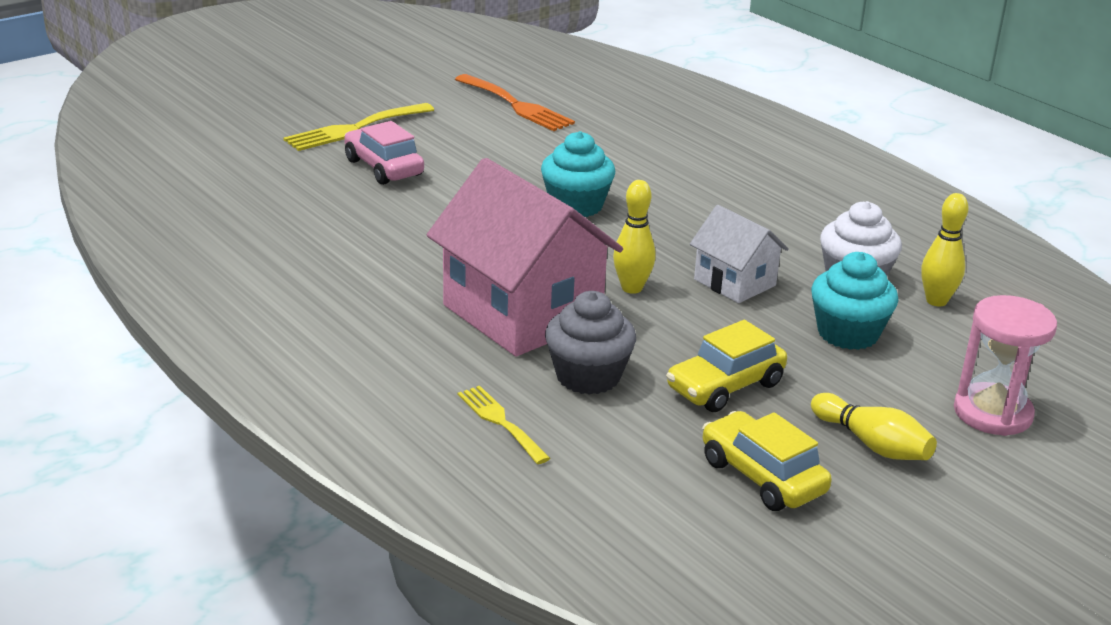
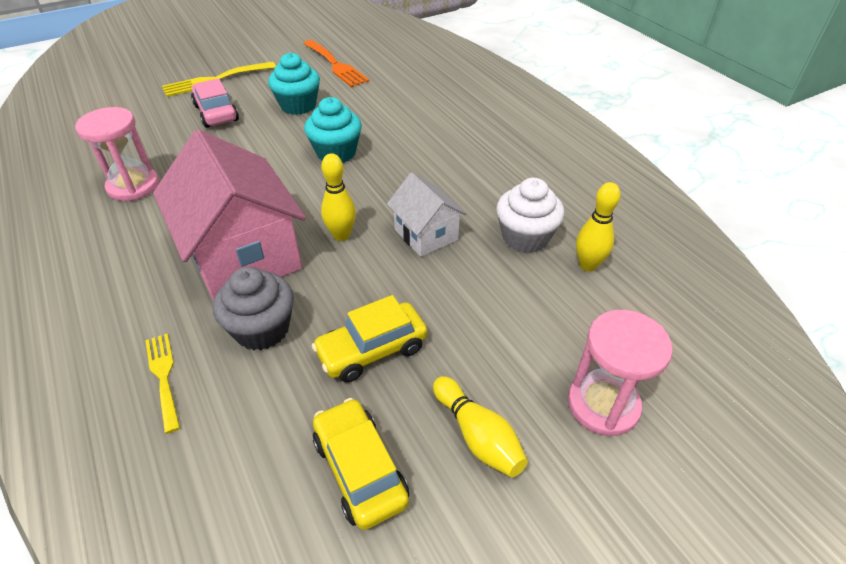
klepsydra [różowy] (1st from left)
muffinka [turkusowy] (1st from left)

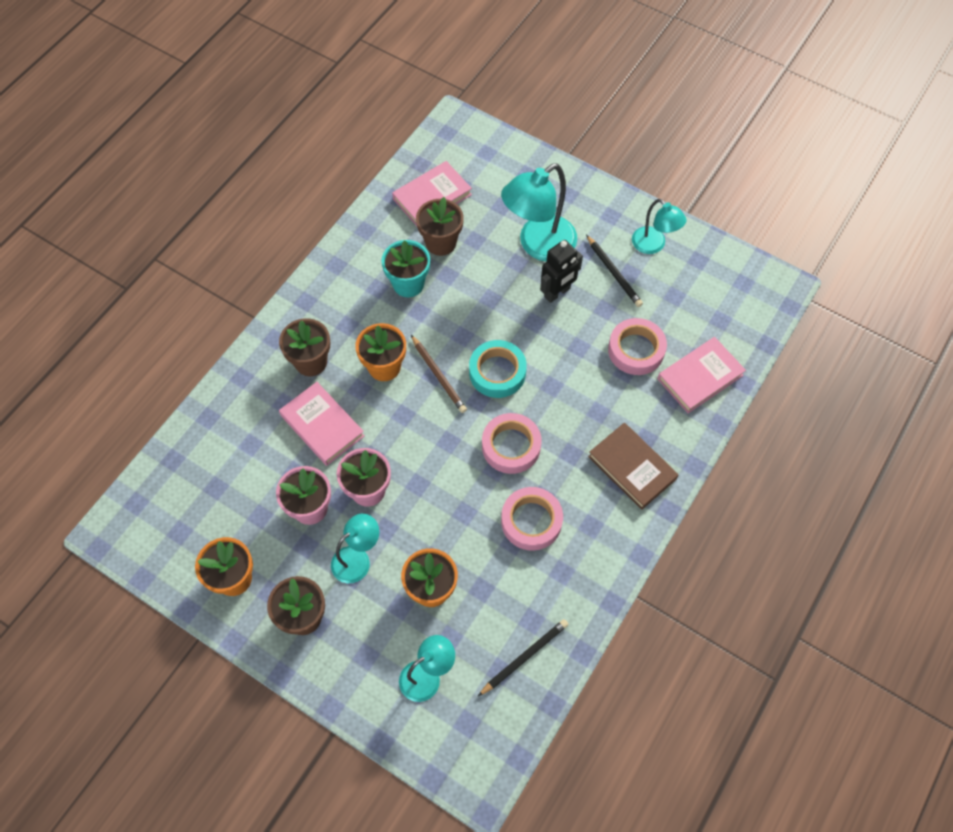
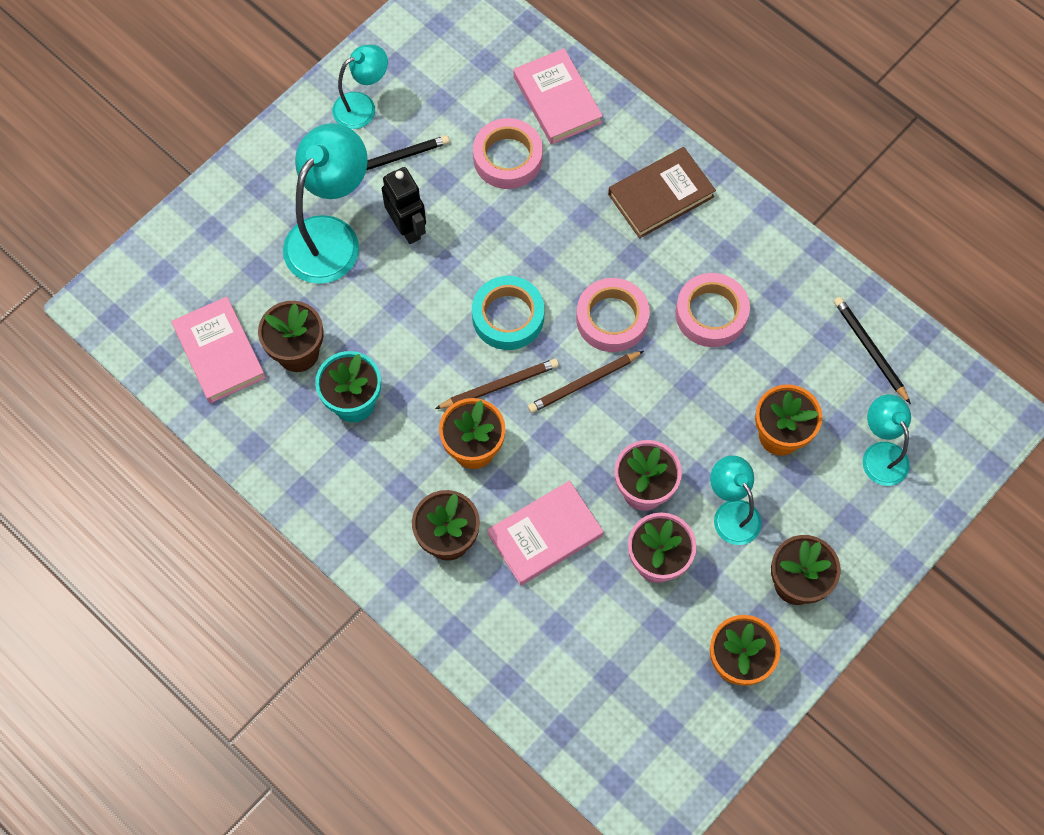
ołówek [brązowy] (2nd from left)
lampka [turkusowy] (1st from left)

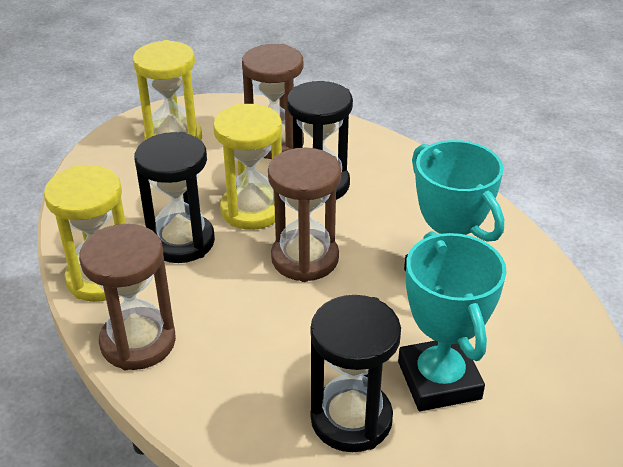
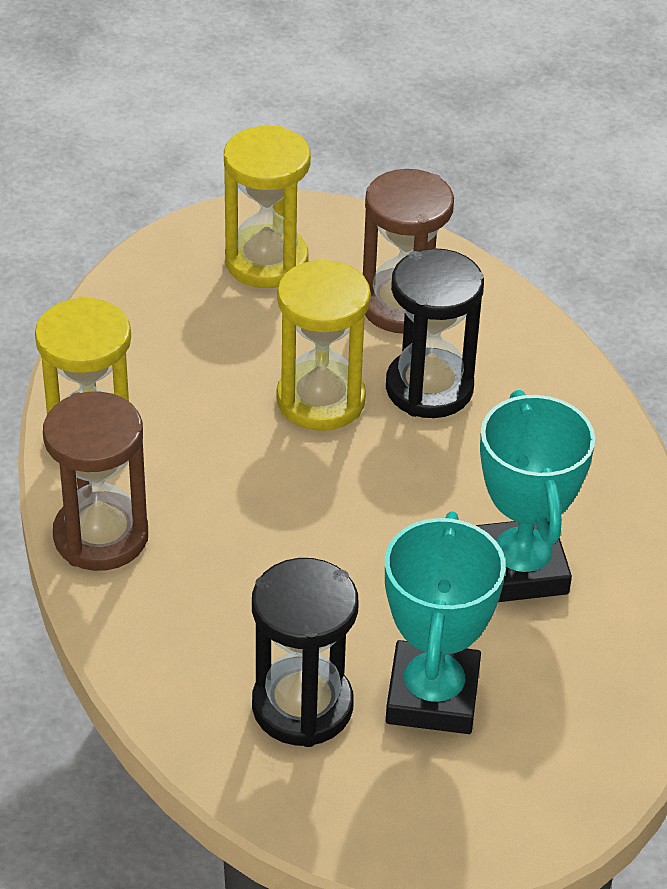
klepsydra [czarny] (1st from left in the first image)
klepsydra [brązowy] (3rd from left in the first image)

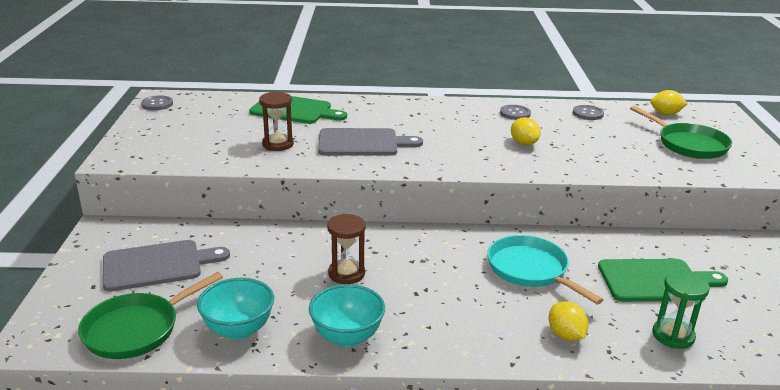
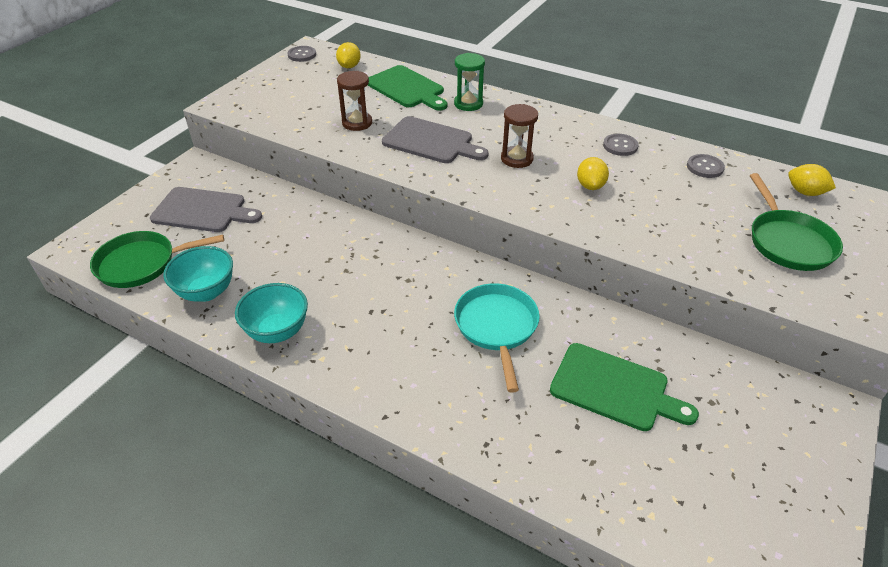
klepsydra [brązowy] (2nd from left)
cytryna [żółty] (1st from left)
klepsydra [zielony]

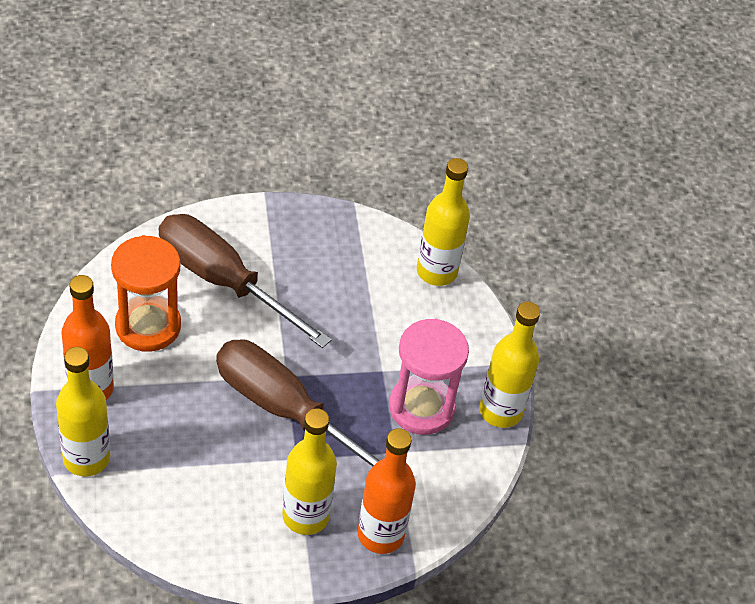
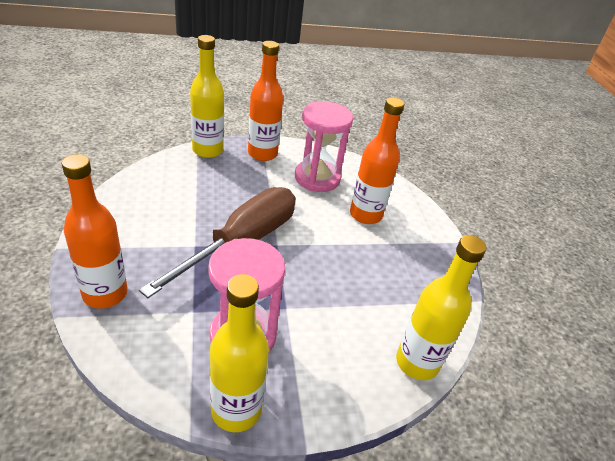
butelka [żółty] (2nd from left in the first image)
butelka [pomarańczowy] (3rd from left)
klepsydra [różowy] (2nd from left)

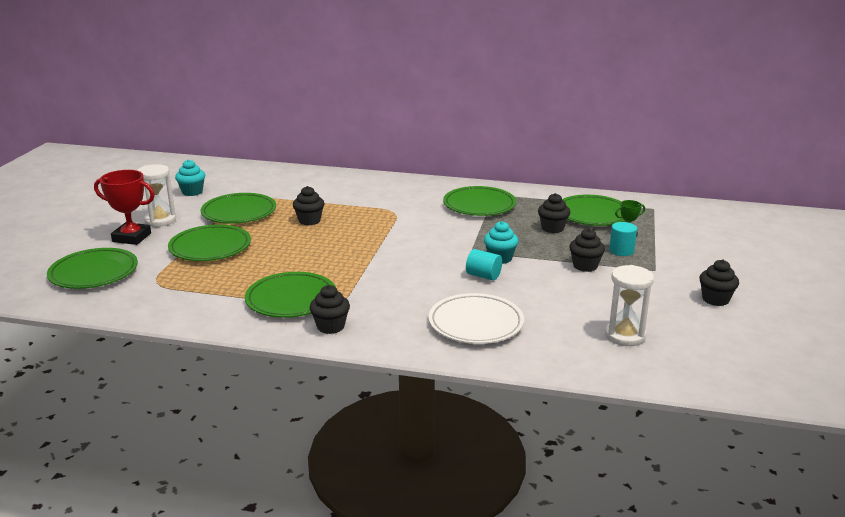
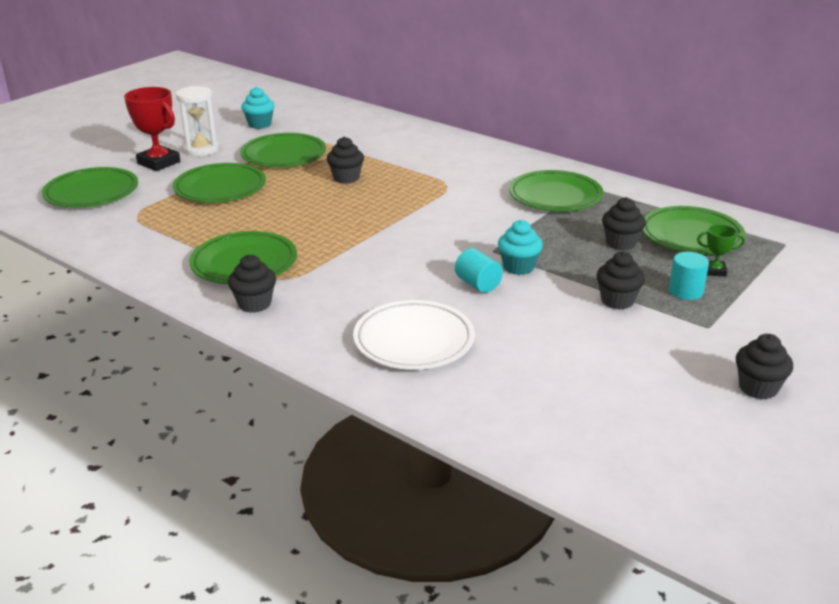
klepsydra [biały] (2nd from left in the first image)

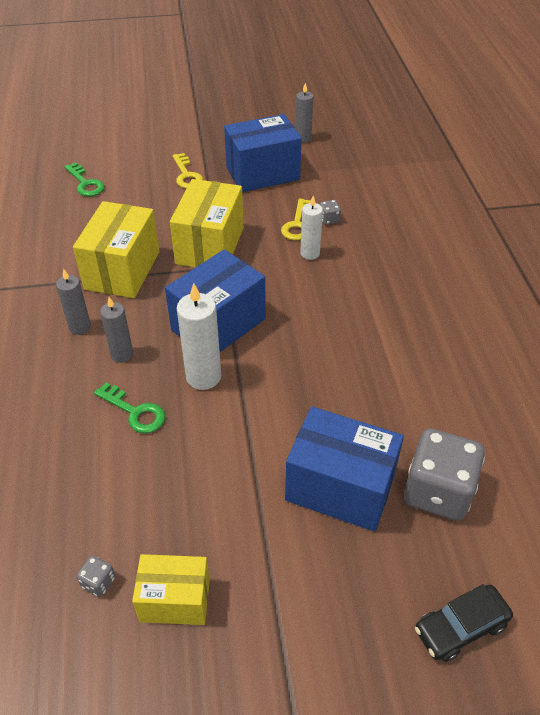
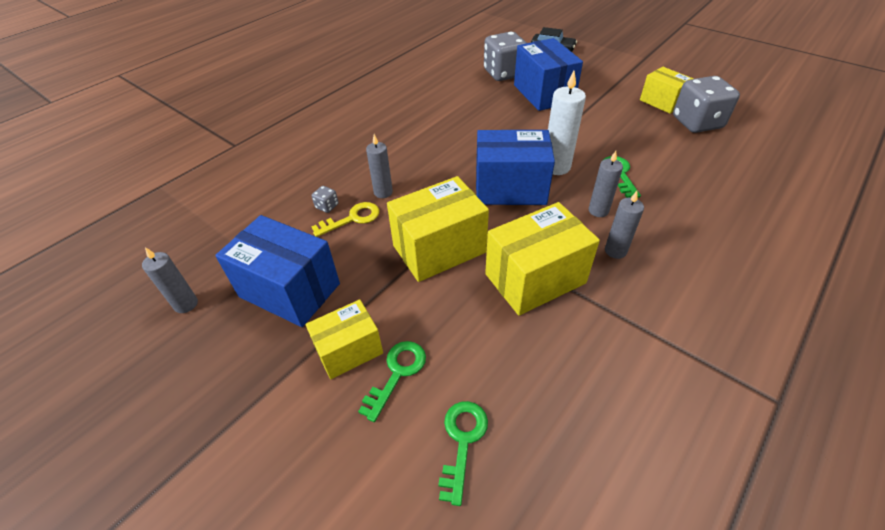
klucz [zielony] (1st from left)
pudełko [żółty] (1st from left)
świeca [szary] (2nd from left)
kostka do gry [szary] (3rd from left)

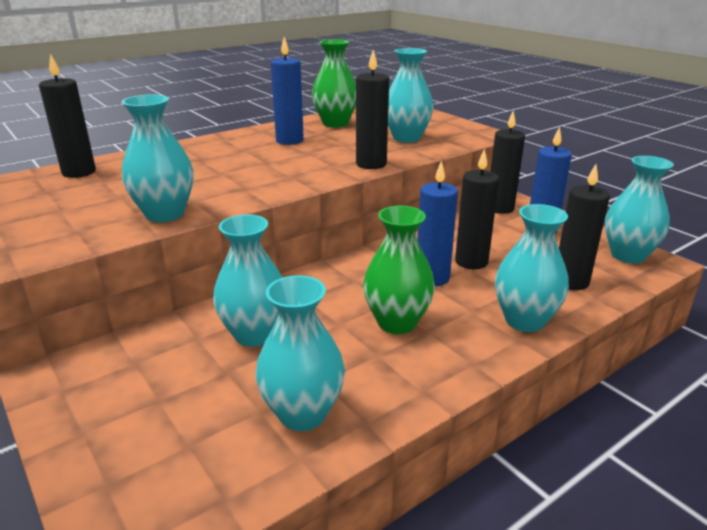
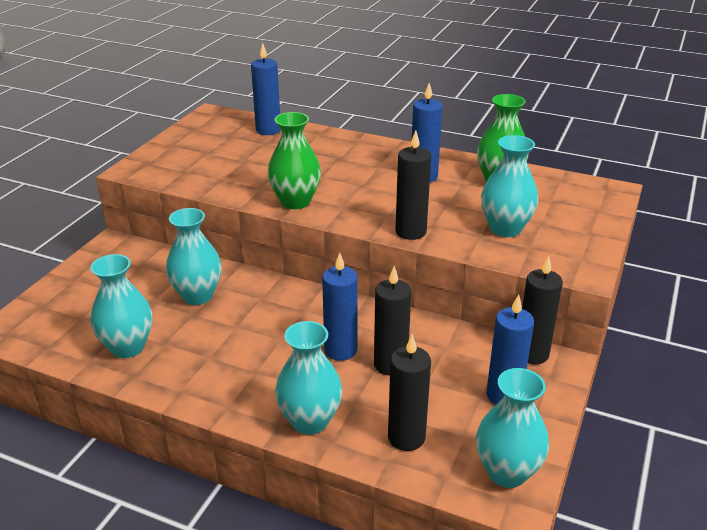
wazon [turkusowy] (1st from left in the first image)
wazon [zielony] (1st from left)
świeca [niebieski] (1st from left)

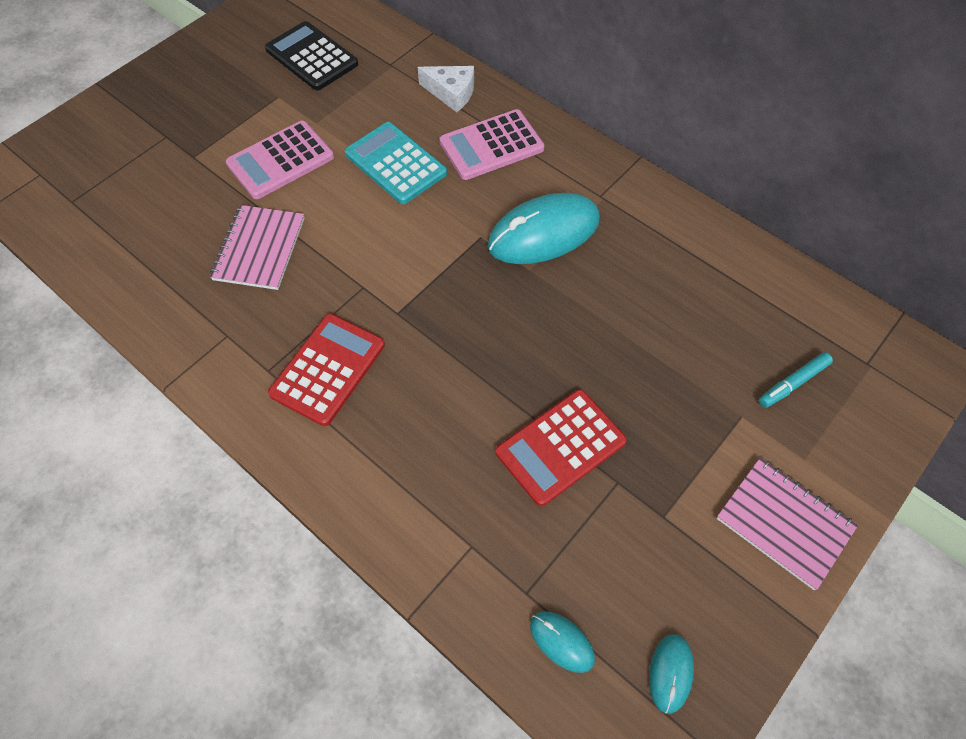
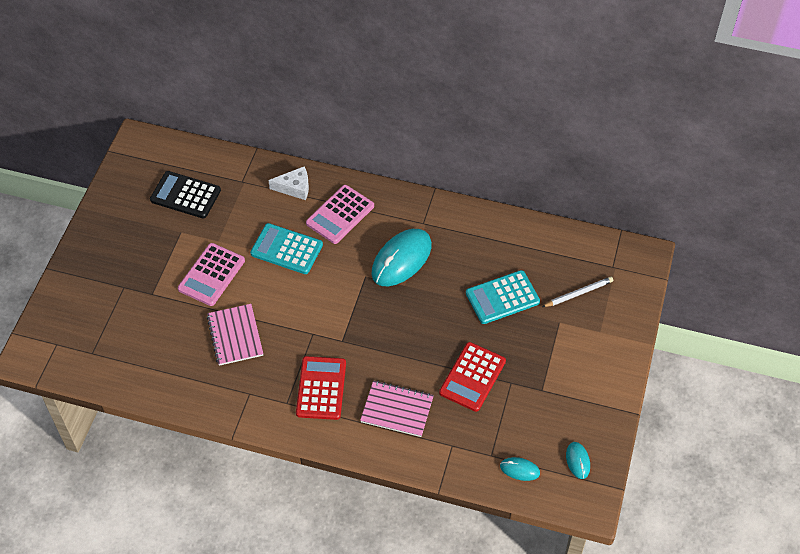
kalkulator [turkusowy] (2nd from left)
zeszyt [różowy] (2nd from left)
ołówek [biały]

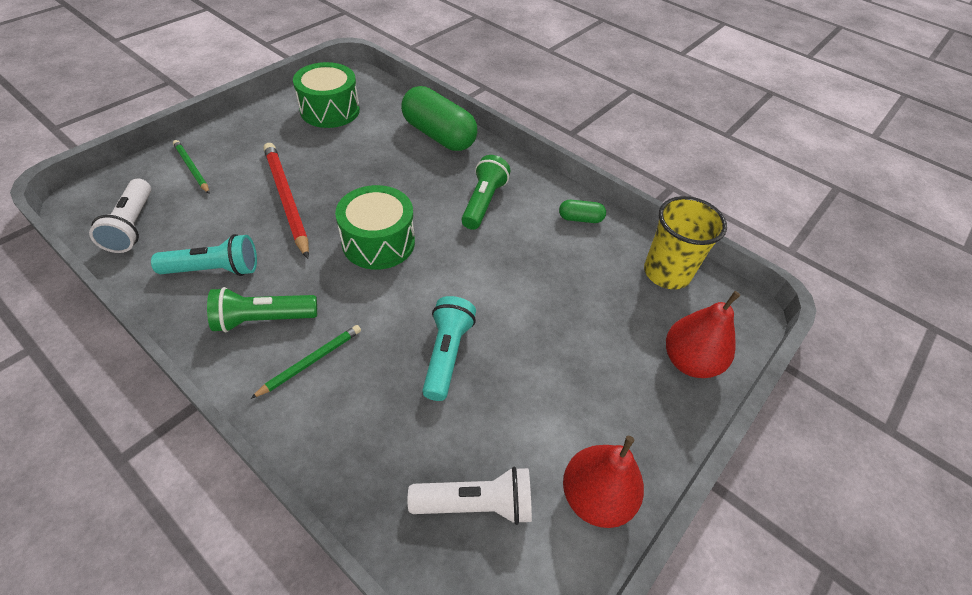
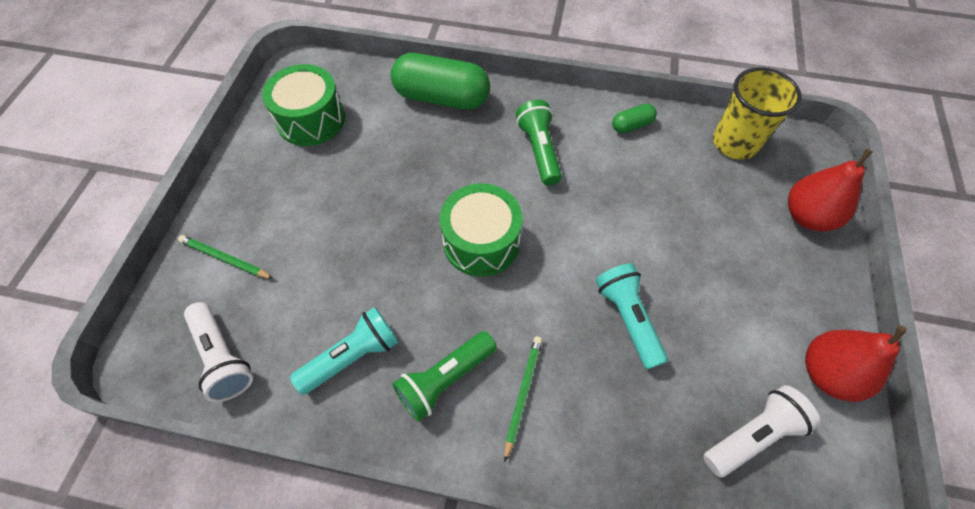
ołówek [czerwony]

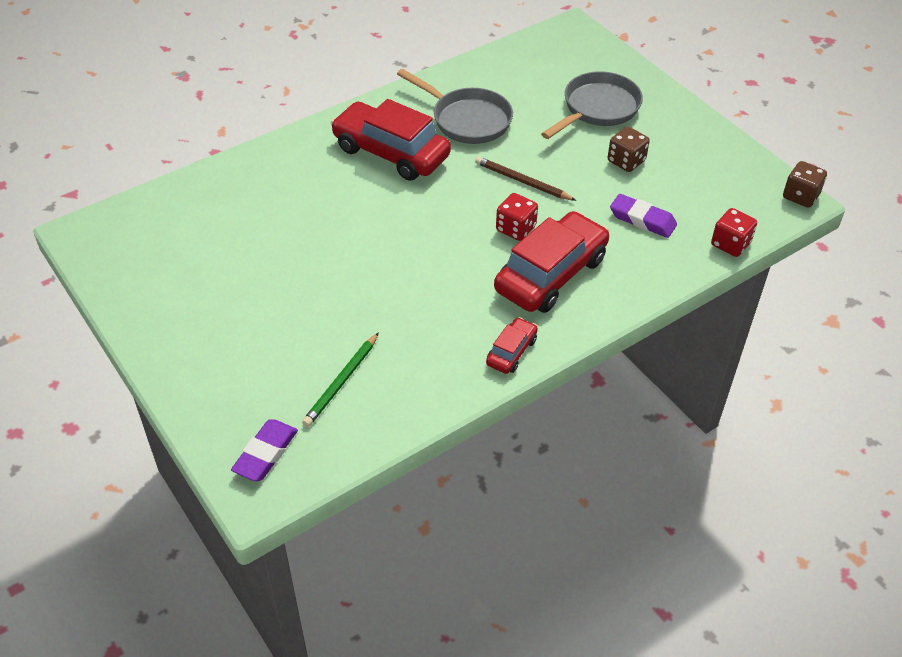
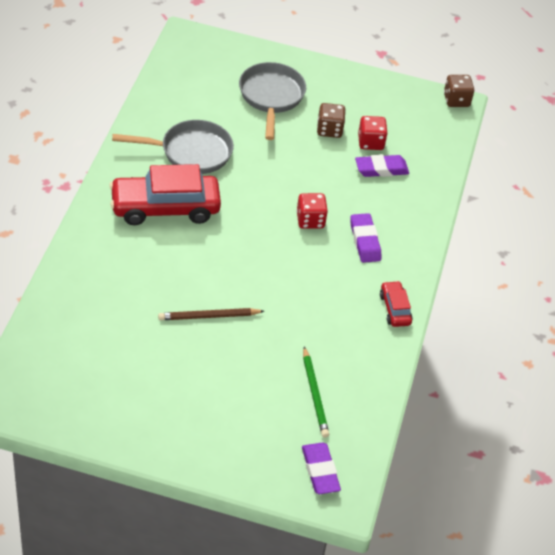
ołówek [brązowy]
kostka do gry [czerwony] (2nd from left)
gumka do mazania [fioletowy] (2nd from left)

